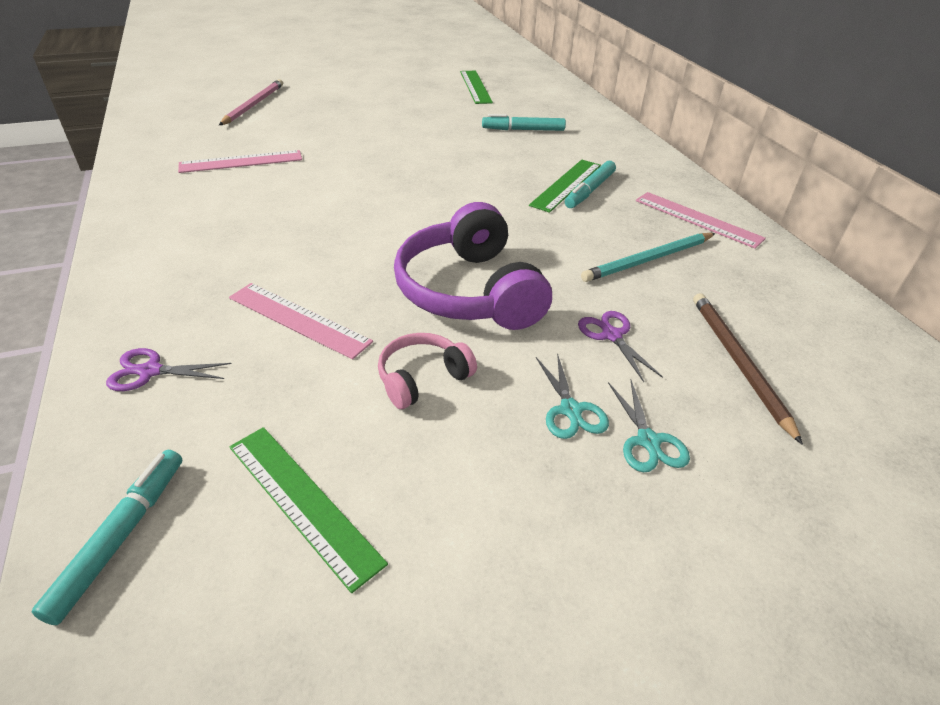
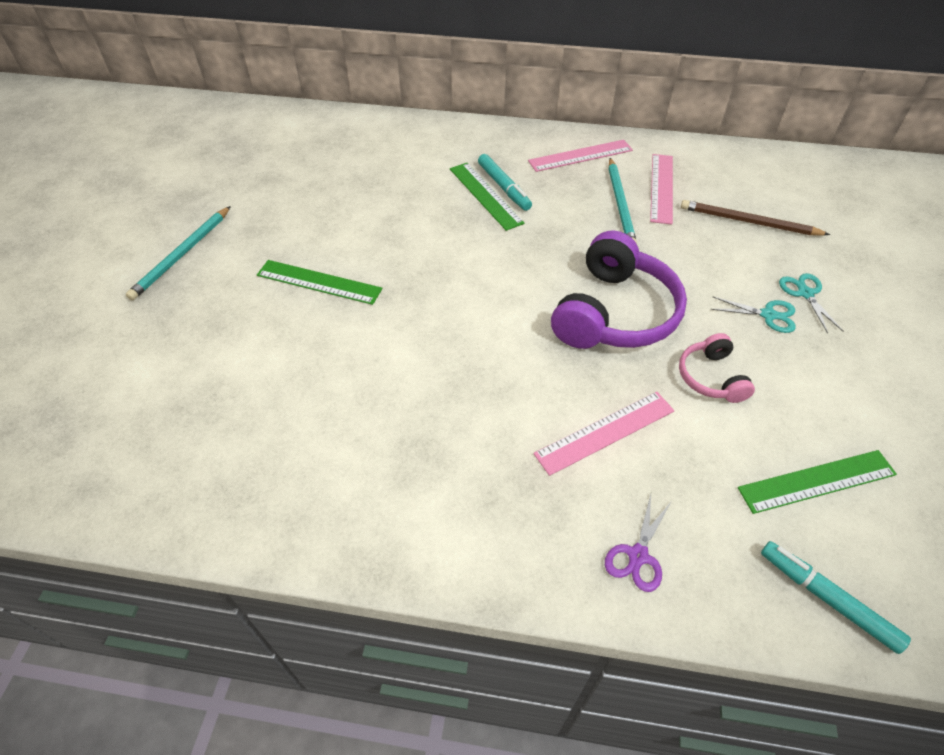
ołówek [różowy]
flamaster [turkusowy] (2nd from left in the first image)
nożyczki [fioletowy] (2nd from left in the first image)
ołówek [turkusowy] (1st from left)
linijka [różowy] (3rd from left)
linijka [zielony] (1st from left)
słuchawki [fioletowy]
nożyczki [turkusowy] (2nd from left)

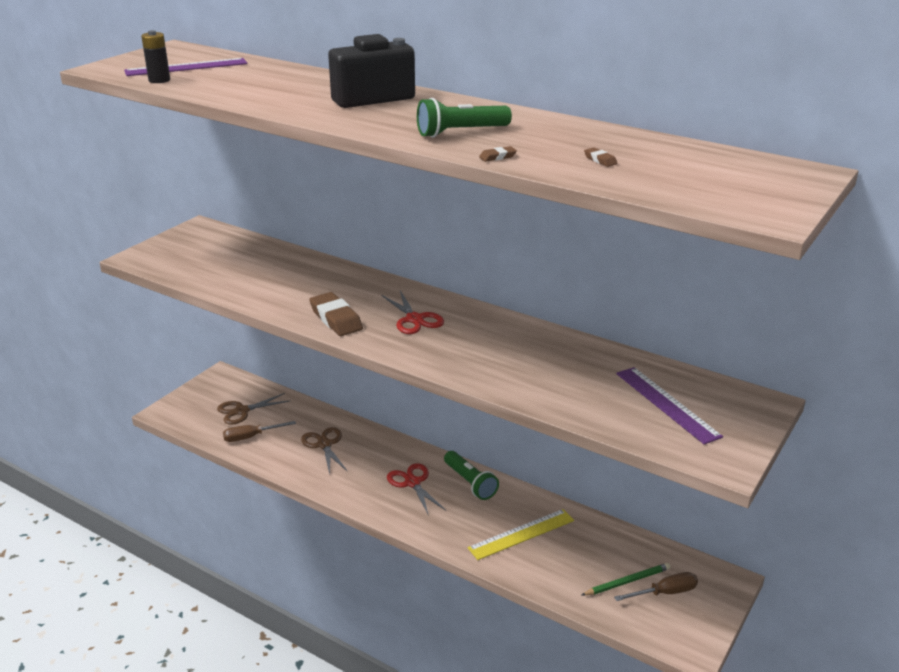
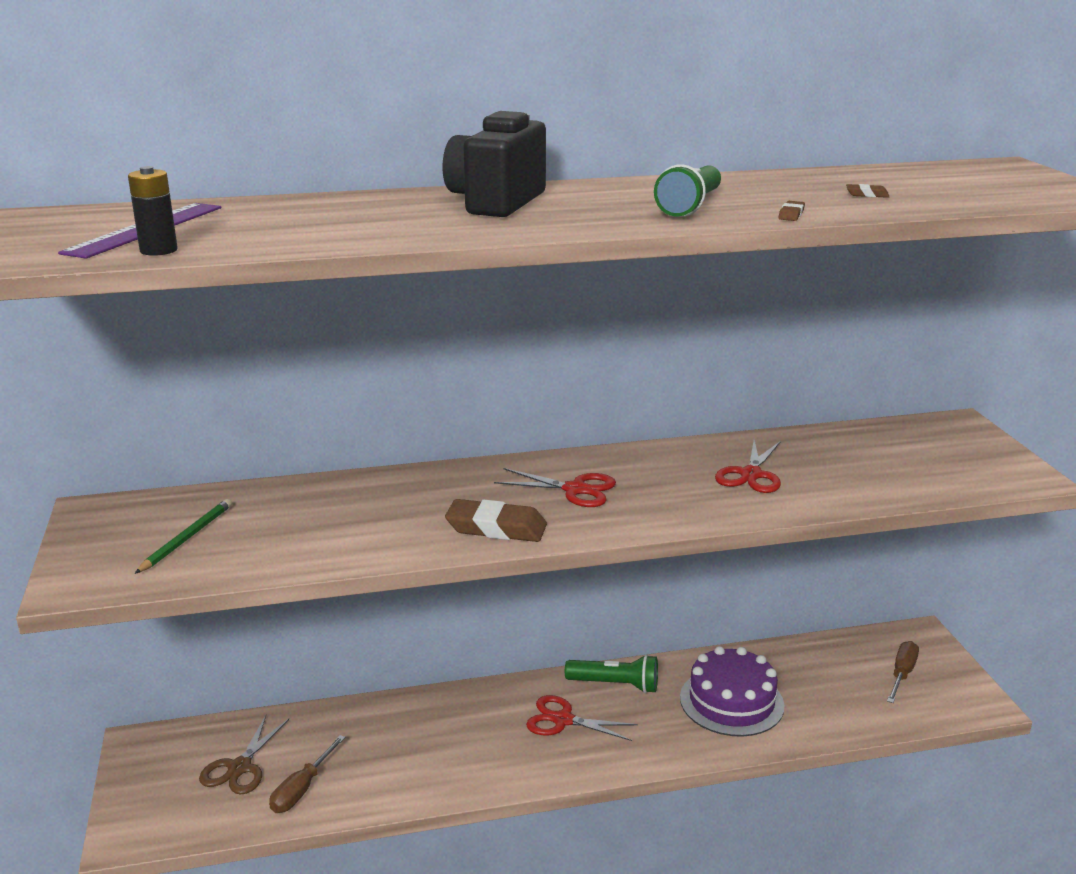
nożyczki [brązowy] (2nd from left in the first image)
linijka [fioletowy] (2nd from left in the first image)
nożyczki [czerwony] (3rd from left)
ołówek [zielony]
tort [fioletowy]

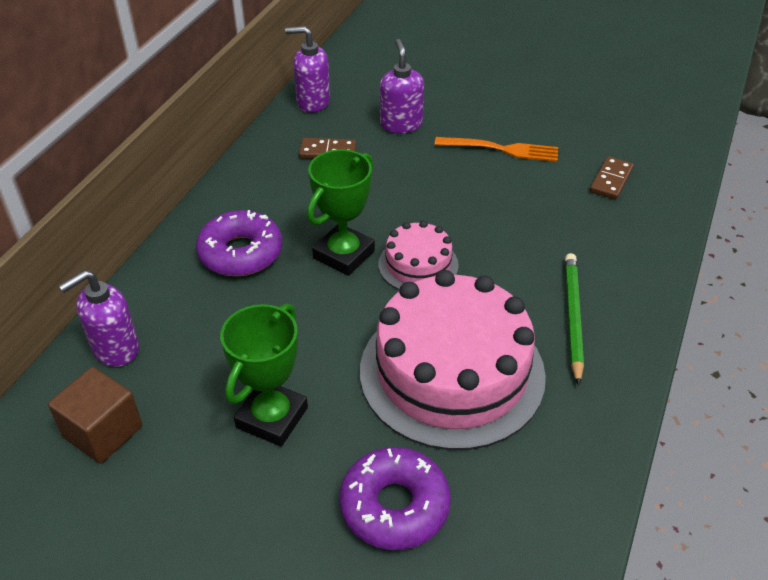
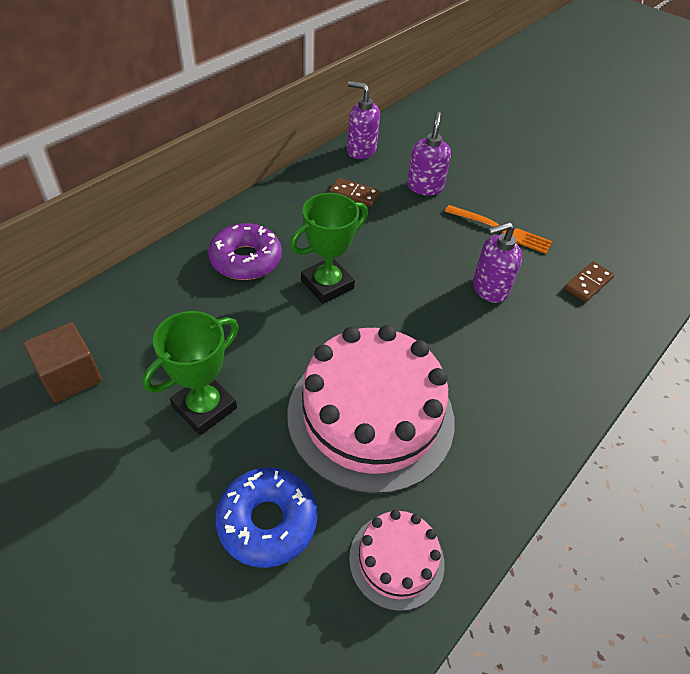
ołówek [zielony]
dozownik mydła [fioletowy] (3rd from left)
tort [różowy] (2nd from left)
donut [niebieski]

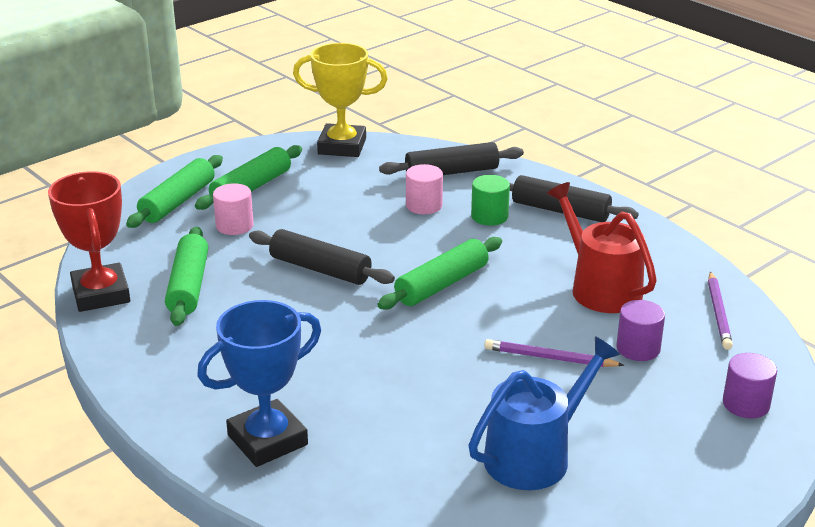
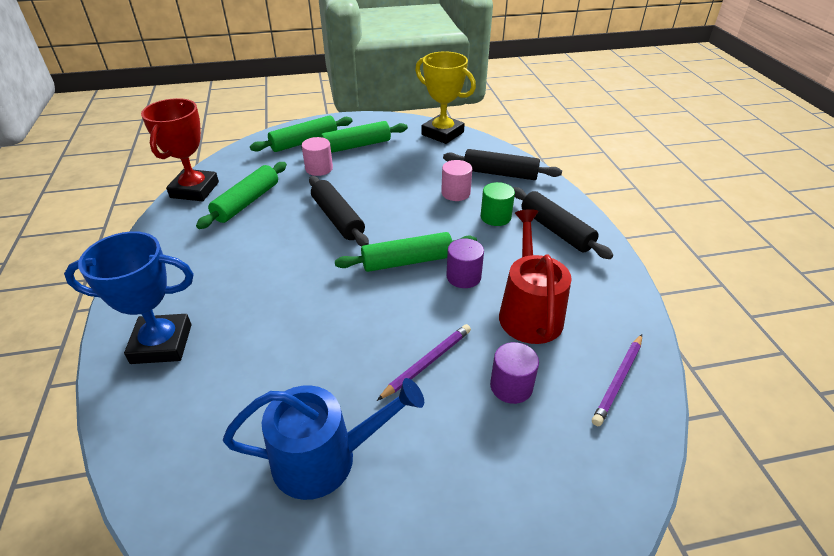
walec [fioletowy] (1st from left)
ołówek [fioletowy] (1st from left)

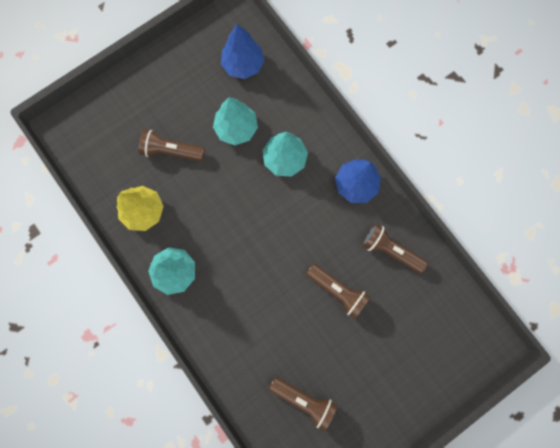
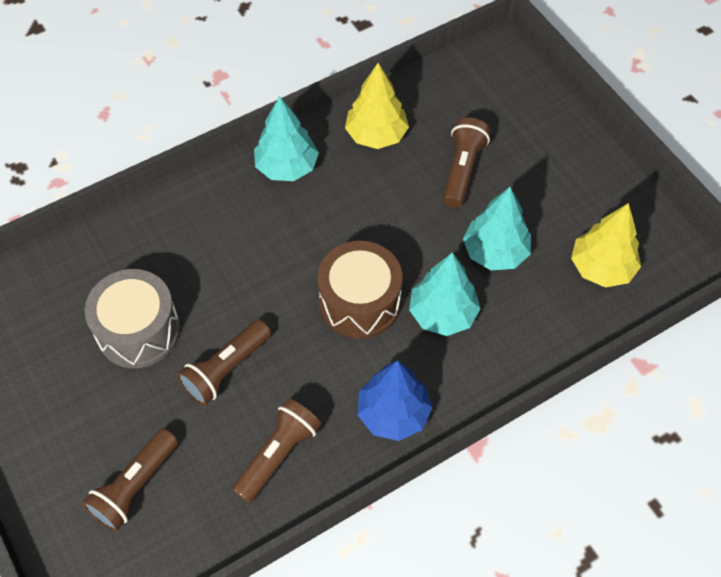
bęben [szary]
bęben [brązowy]
latarka [brązowy] (1st from left)
drzewko [żółty] (2nd from left)

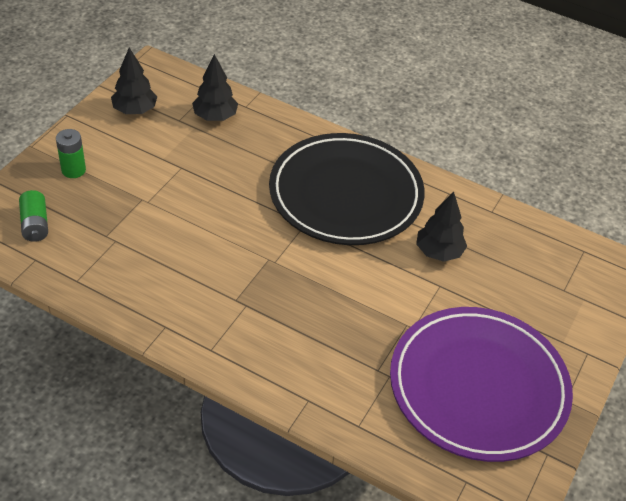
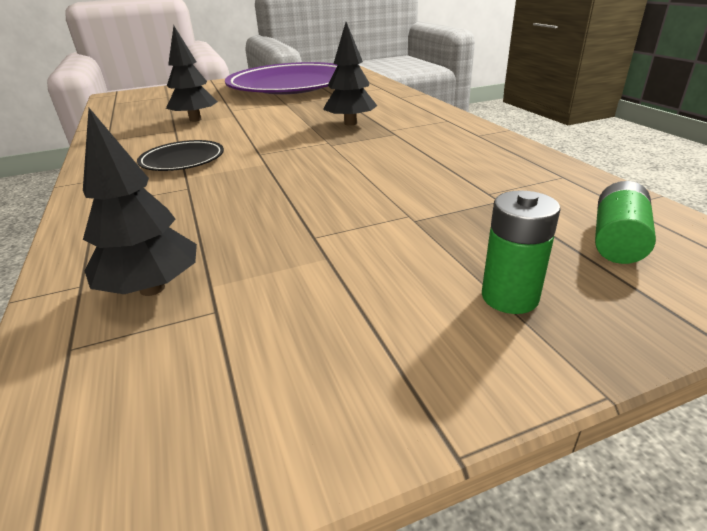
drzewko [czarny] (3rd from left)
talerz [czarny]

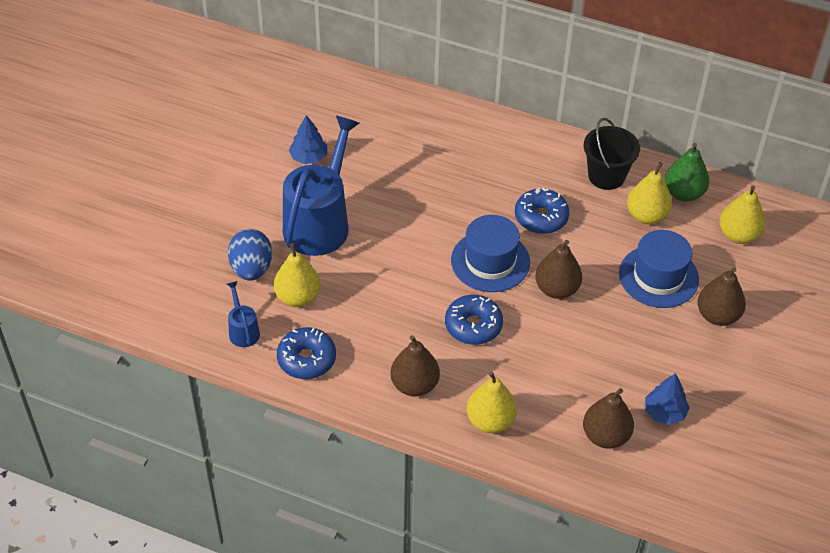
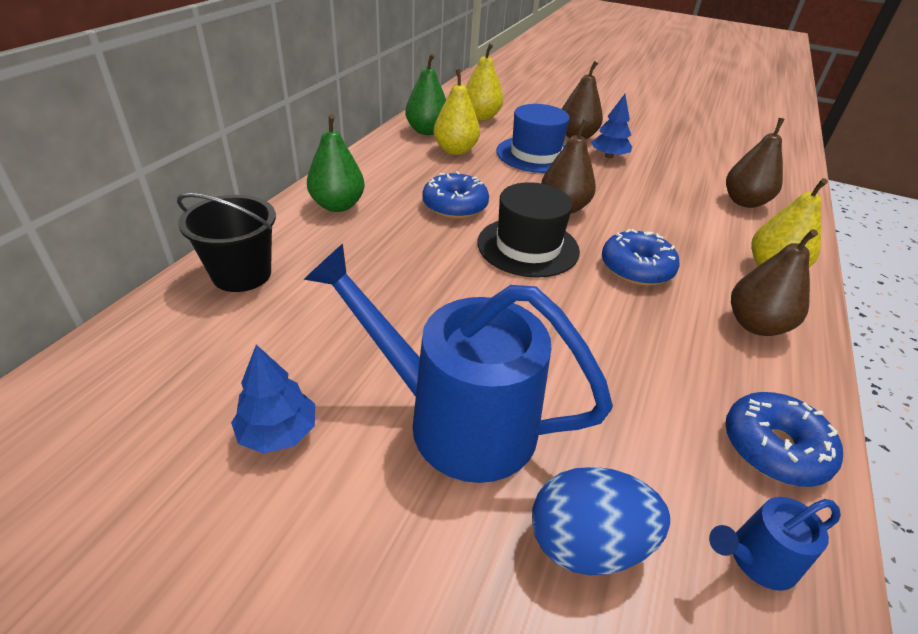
gruszka [żółty] (1st from left in the first image)
gruszka [zielony] (1st from left)
wiadro [czarny]
drzewko [niebieski] (2nd from left)
kapelusz [czarny]

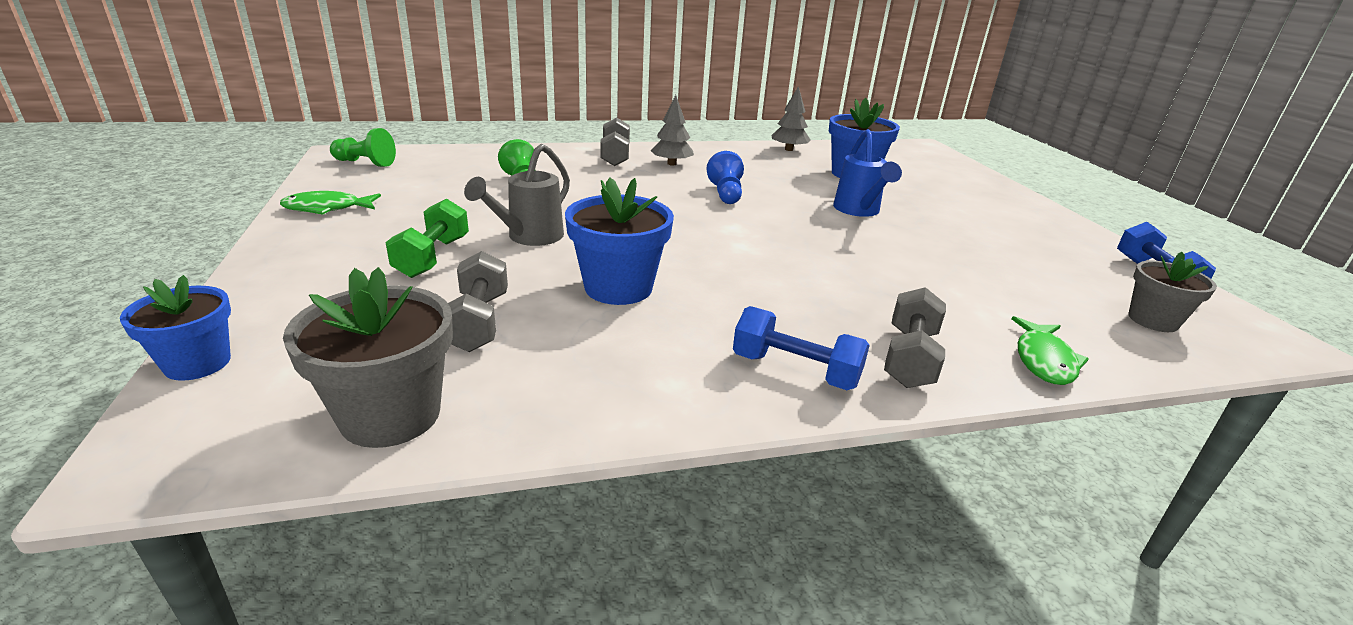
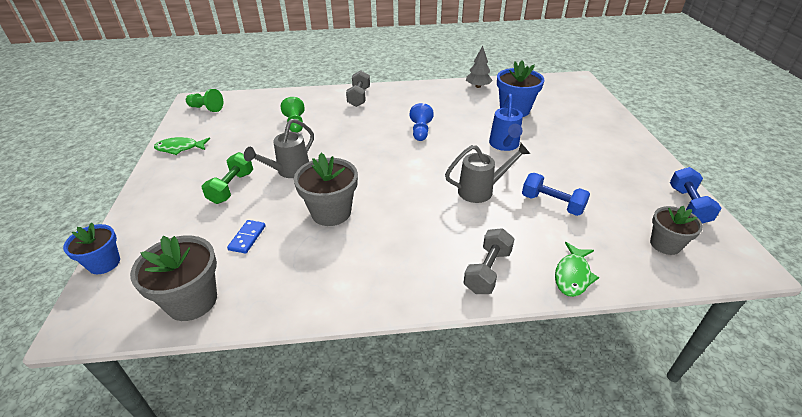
drzewko [szary] (1st from left in the first image)
konewka [szary] (2nd from left)
hantel [niebieski] (1st from left)
kostka domina [niebieski]
doniczka [szary] (2nd from left)

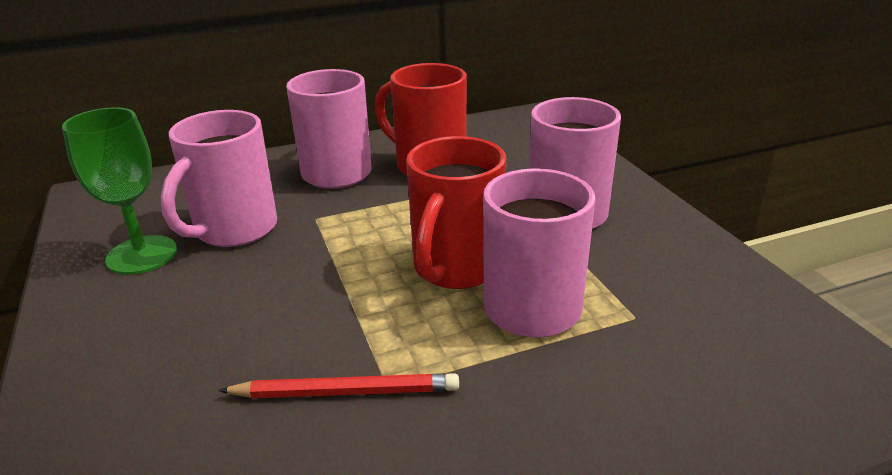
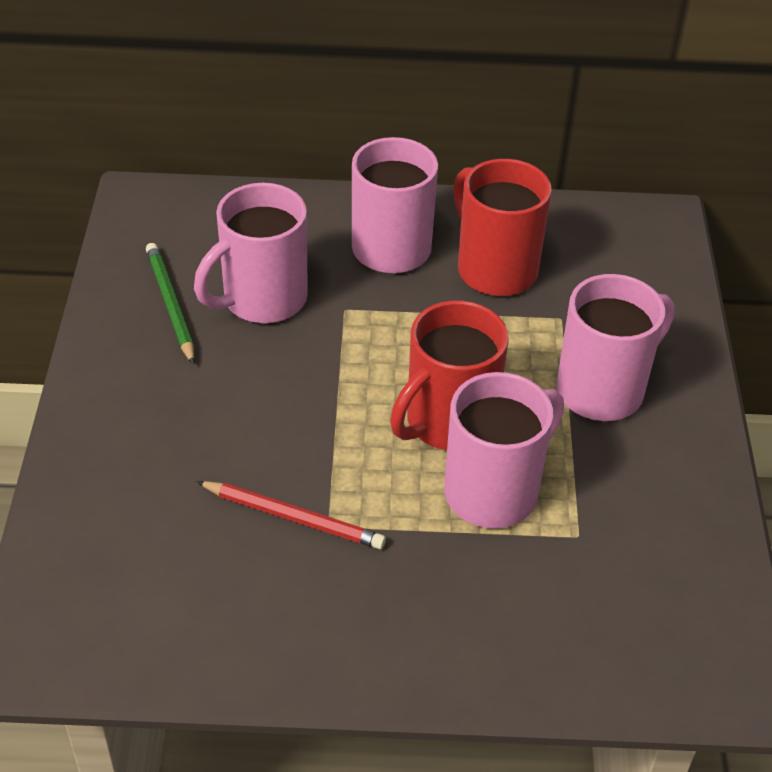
ołówek [zielony]

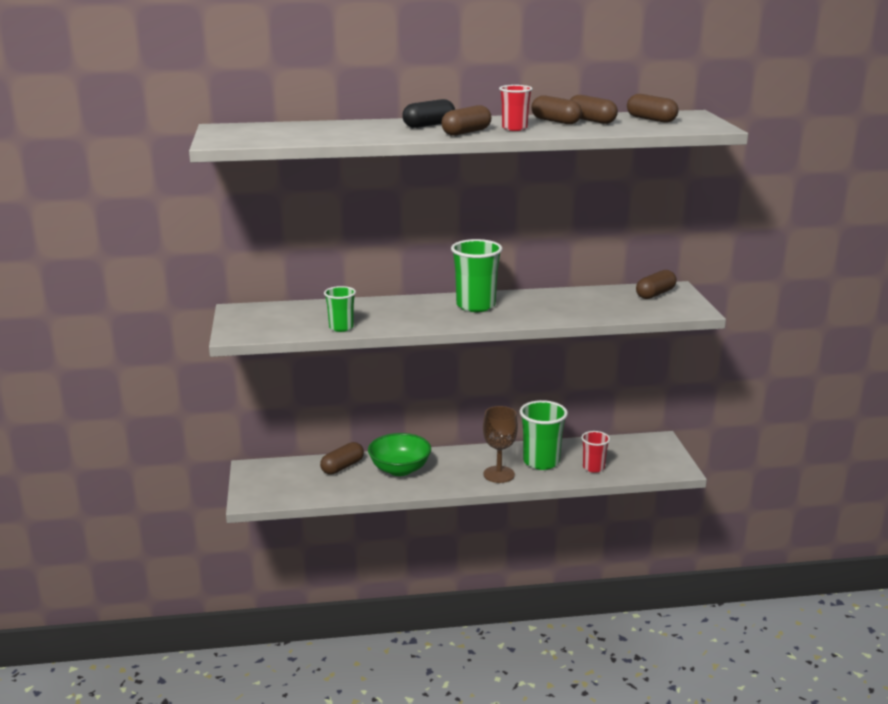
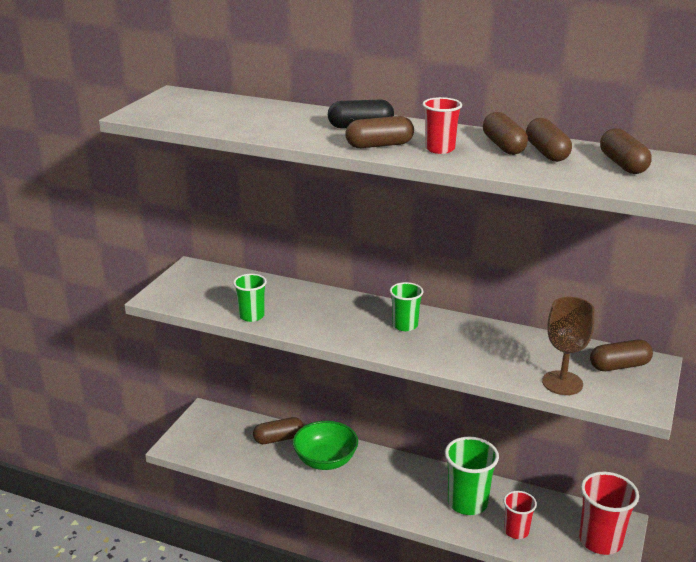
szklanka [czerwony] (3rd from left)
kielich [brązowy]
szklanka [zielony] (2nd from left)

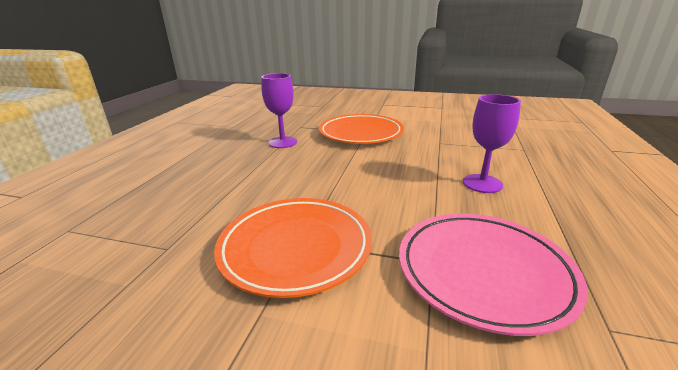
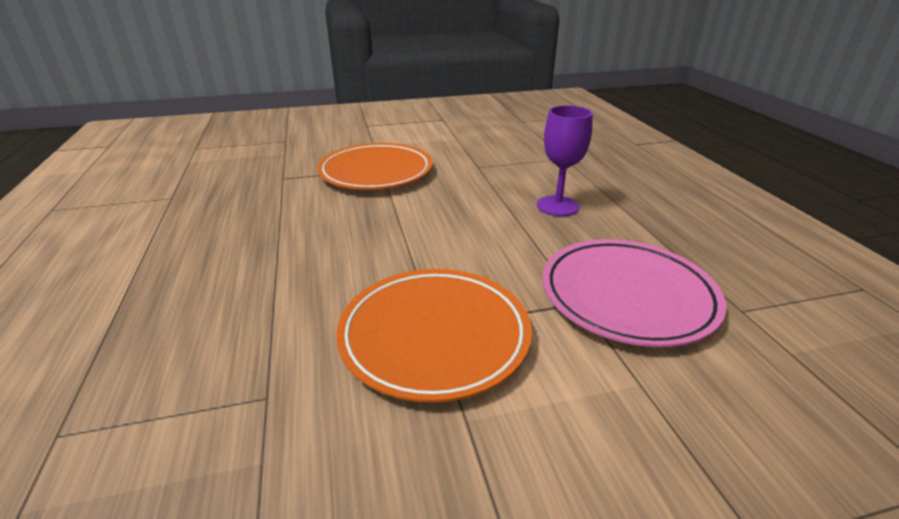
kielich [fioletowy] (1st from left in the first image)

